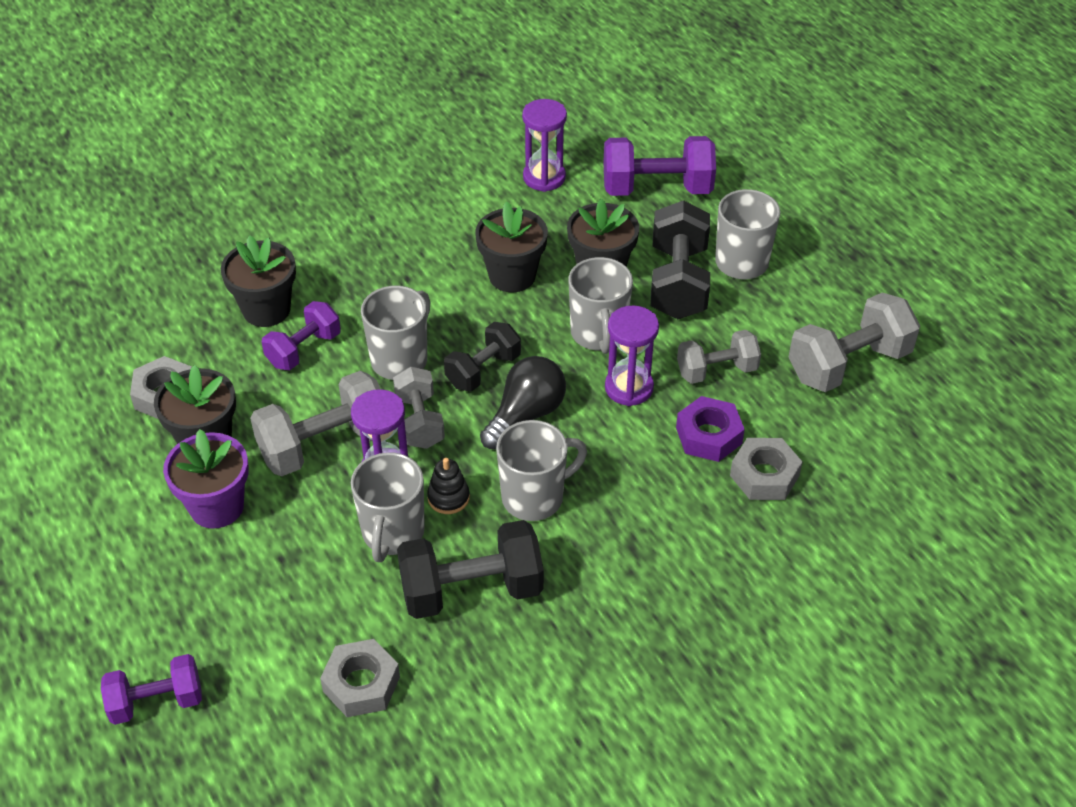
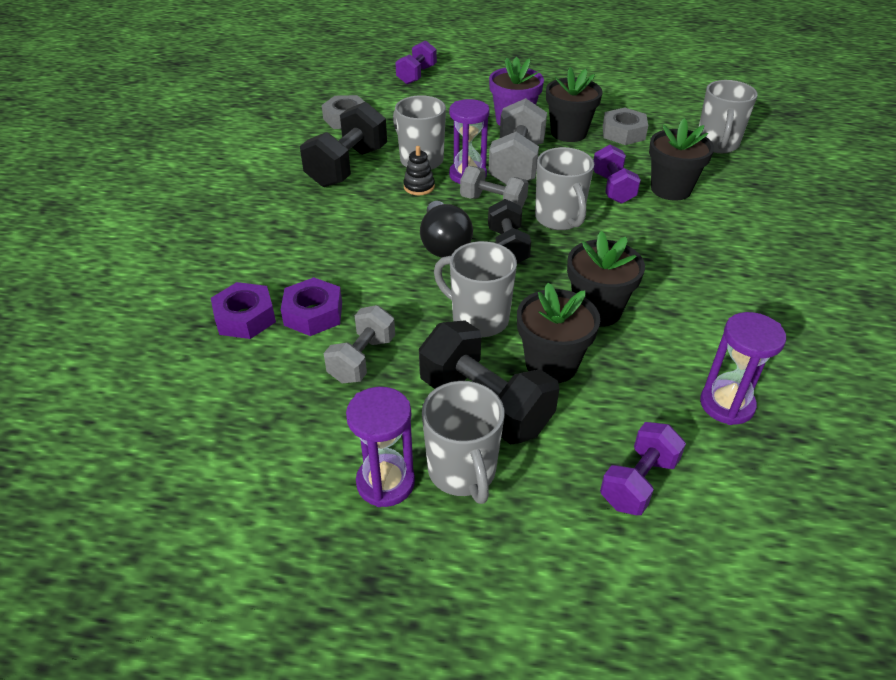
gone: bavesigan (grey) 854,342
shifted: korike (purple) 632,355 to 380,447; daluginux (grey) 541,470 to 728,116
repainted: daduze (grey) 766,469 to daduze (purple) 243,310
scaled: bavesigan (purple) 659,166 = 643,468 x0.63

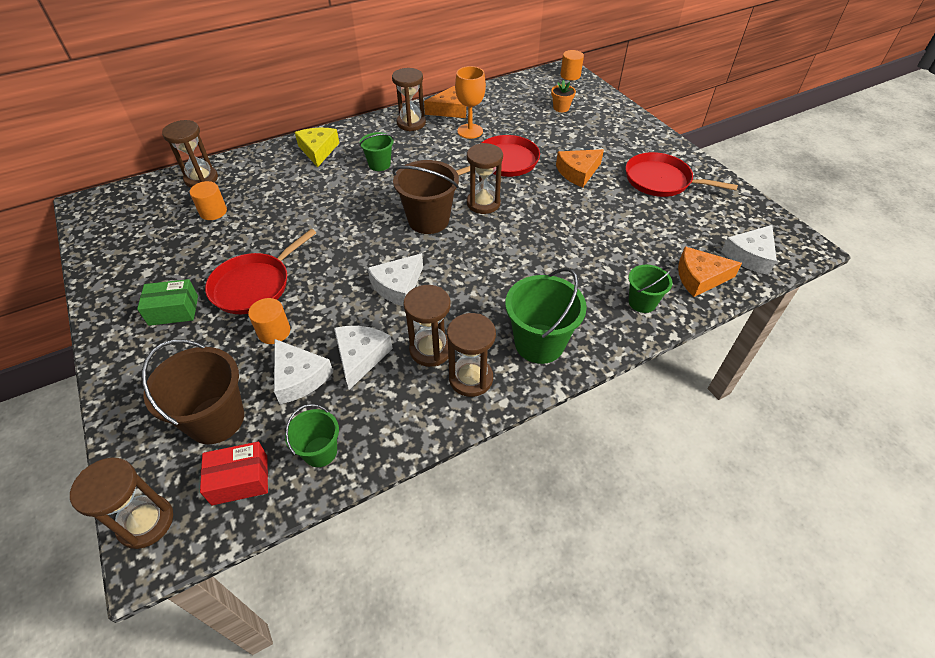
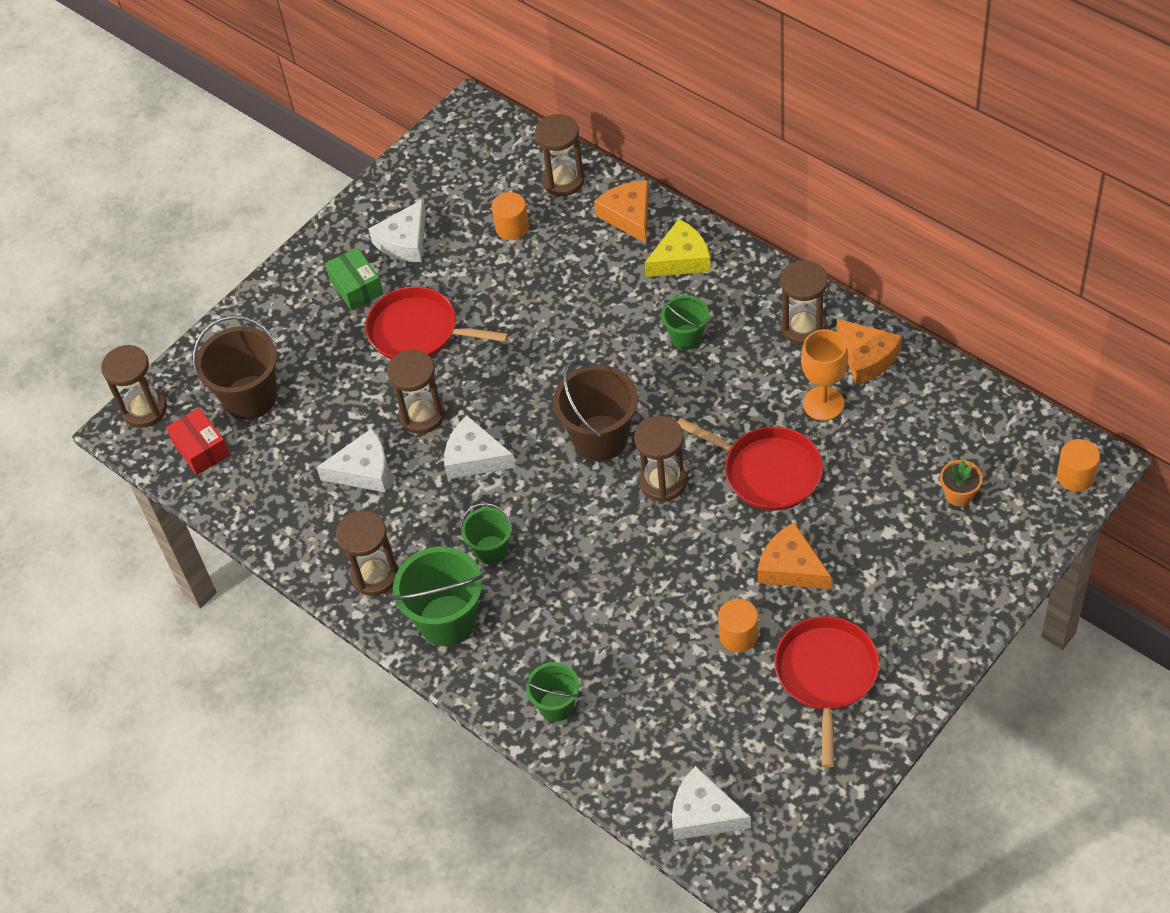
shifted: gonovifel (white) 303,371 to 397,230; korike (brown) 426,326 to 416,392; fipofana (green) 312,435 to 487,533; gonovifel (orange) 710,271 to 621,211; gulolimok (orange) 269,321 to 738,625

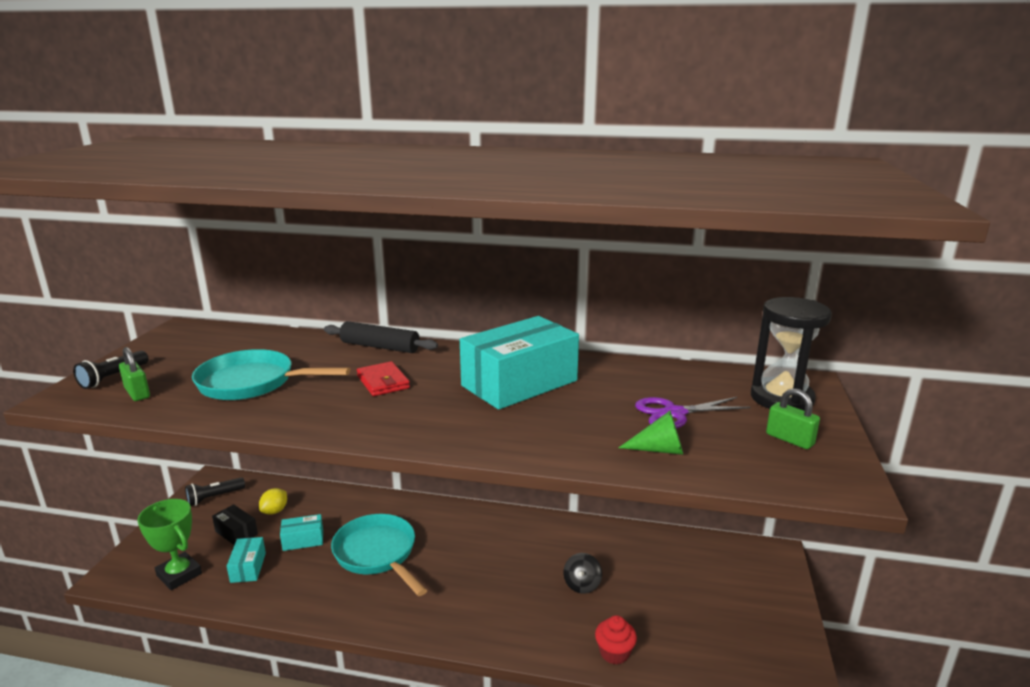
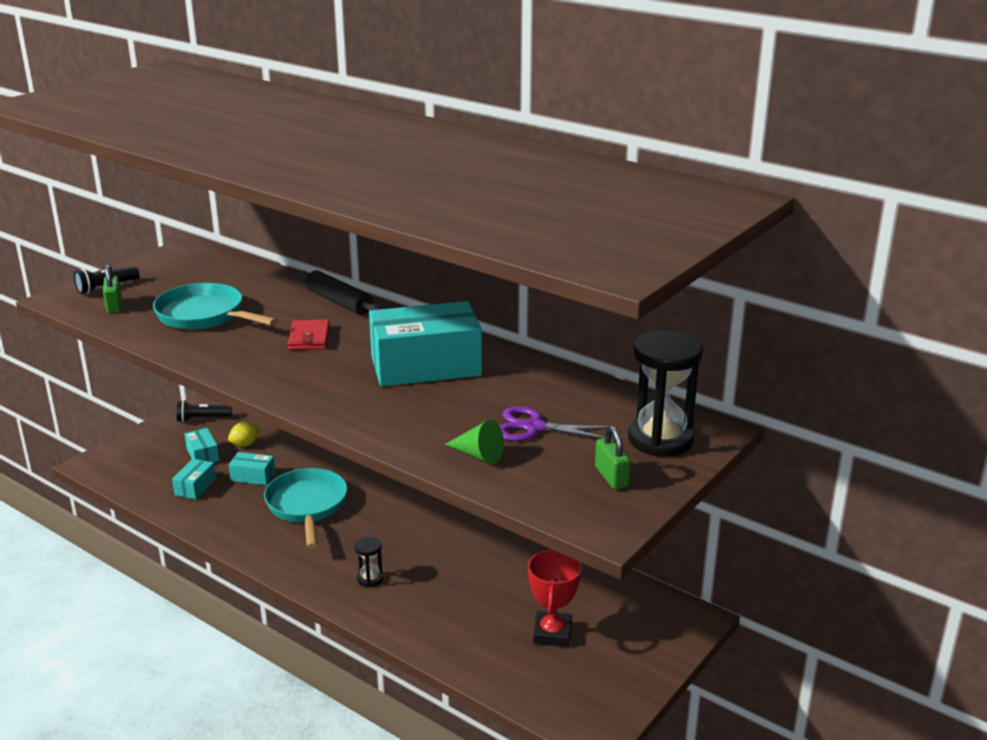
gone: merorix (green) 169,544; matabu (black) 582,573; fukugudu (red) 616,639
new: korike (black) 369,562; merorix (red) 555,598
repainted: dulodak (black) 235,524 to dulodak (turquoise) 202,445

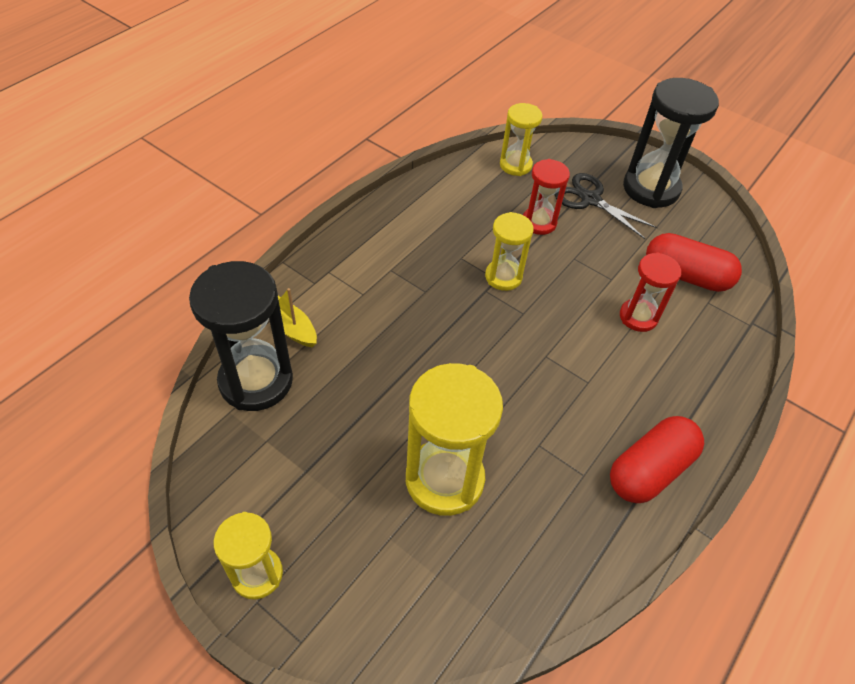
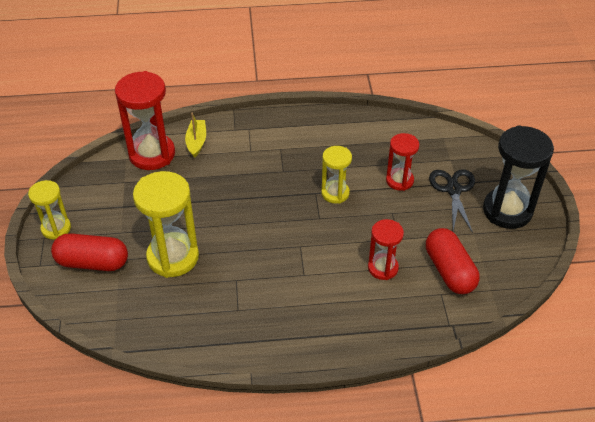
gone: korike (yellow) 521,139
shifted: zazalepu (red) 657,459 to 89,252
repainted: korike (black) 241,336 to korike (red) 145,120

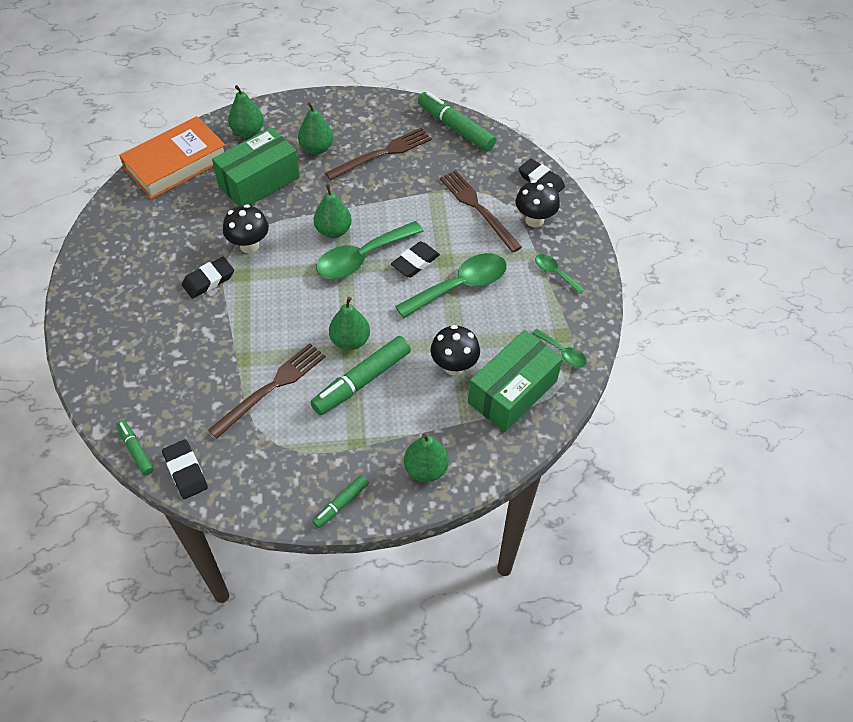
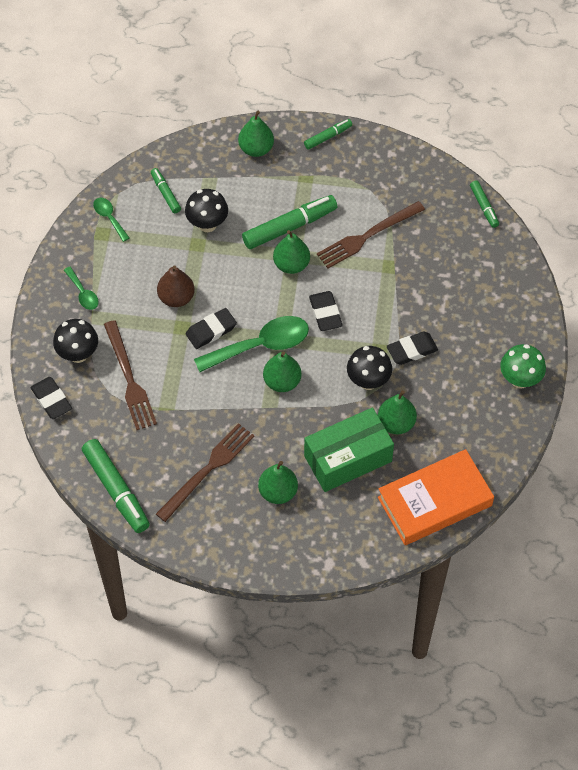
new: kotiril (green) 523,366
shifted: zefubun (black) 185,469 to 326,311; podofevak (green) 246,111 to 397,412
swapped: dulodak (green) 515,381 to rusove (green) 166,190; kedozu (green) 451,285 to podofevak (brown) 176,286
rotated: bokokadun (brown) 378,154 = 205,472 150 degrees clockwise

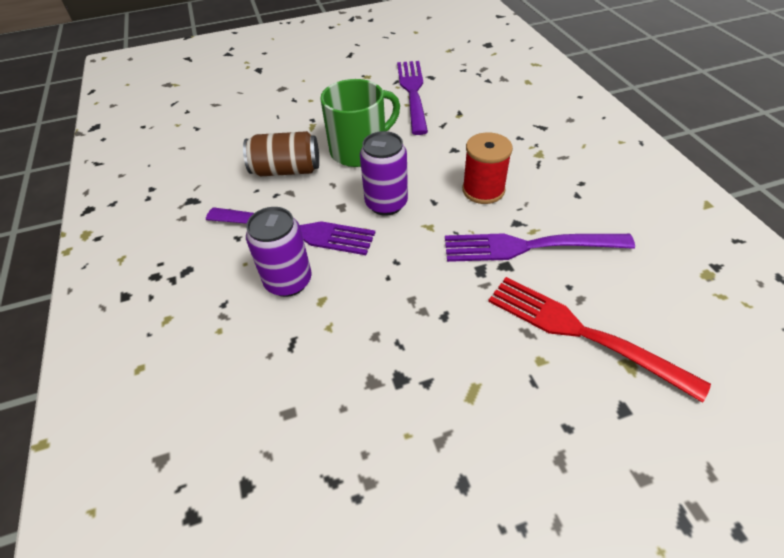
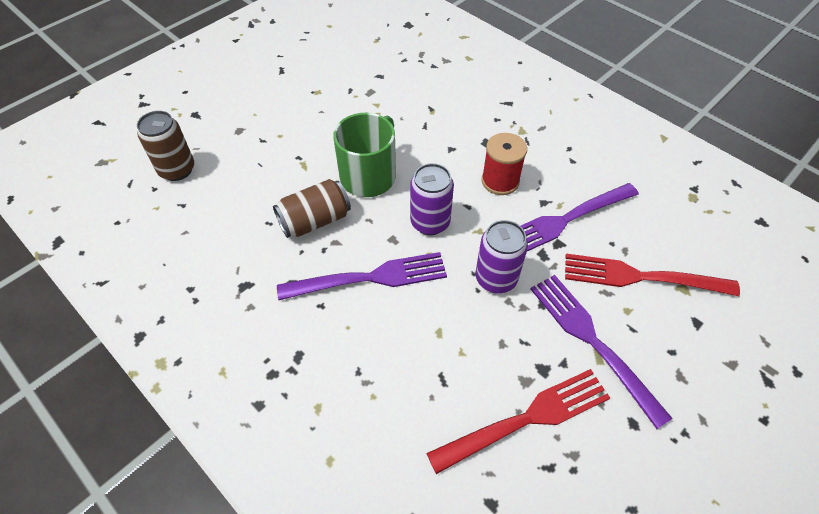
new: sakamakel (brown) 165,146; bokokadun (red) 518,421
shifted: sakamakel (purple) 279,252 to 501,256; bokokadun (purple) 412,98 to 602,352

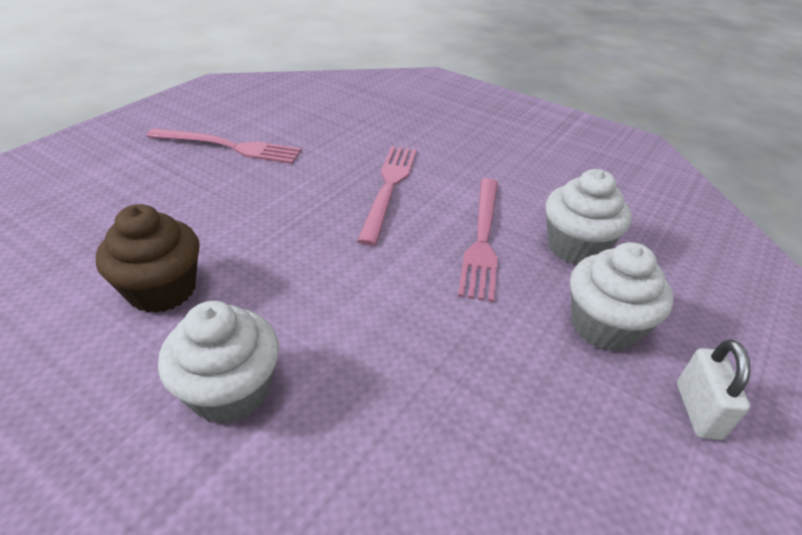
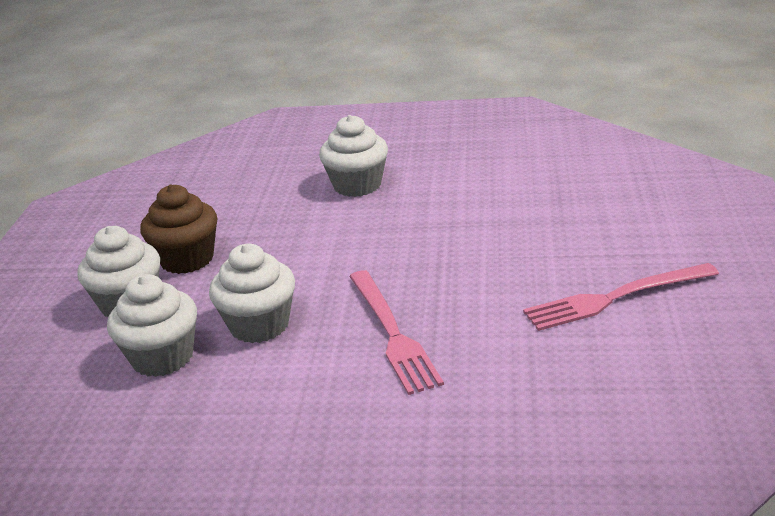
gone: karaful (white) 714,390
shifted: fukugudu (brown) 148,258 to 178,229
swapped: bokokadun (pink) 478,240 to fukugudu (white) 252,293

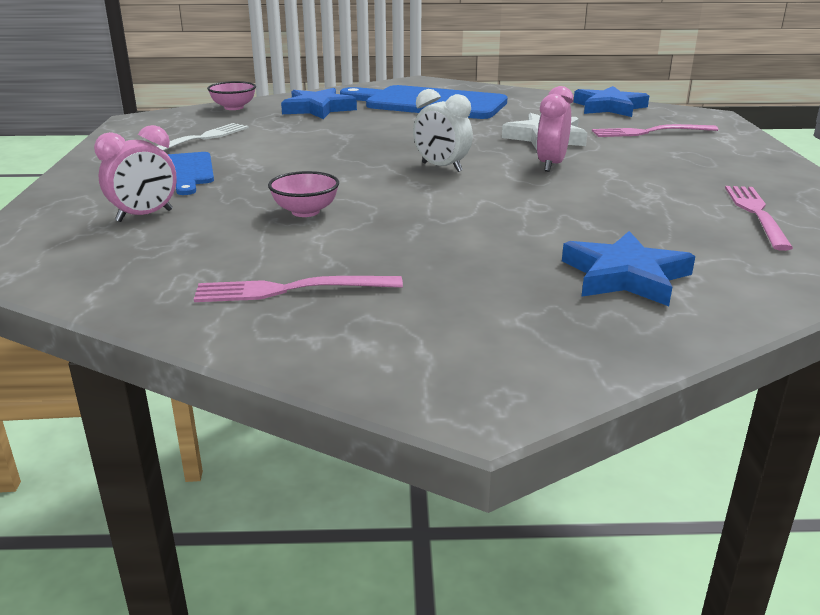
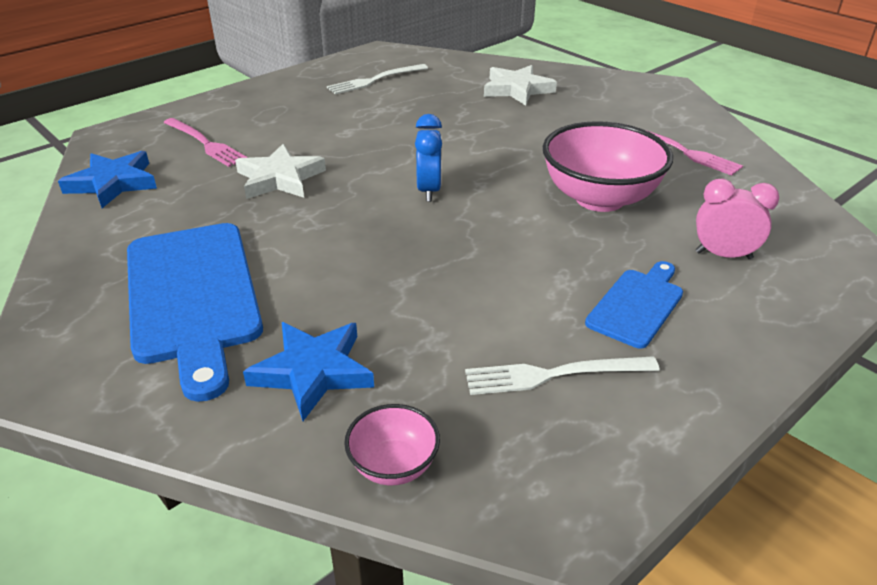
gone: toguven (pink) 554,129
repainted: bokokadun (pink) 759,218 to bokokadun (white) 377,79; toguven (white) 443,130 to toguven (blue) 428,158; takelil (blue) 628,268 to takelil (white) 520,85
scaled: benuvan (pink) 303,194 = 608,166 x2.05

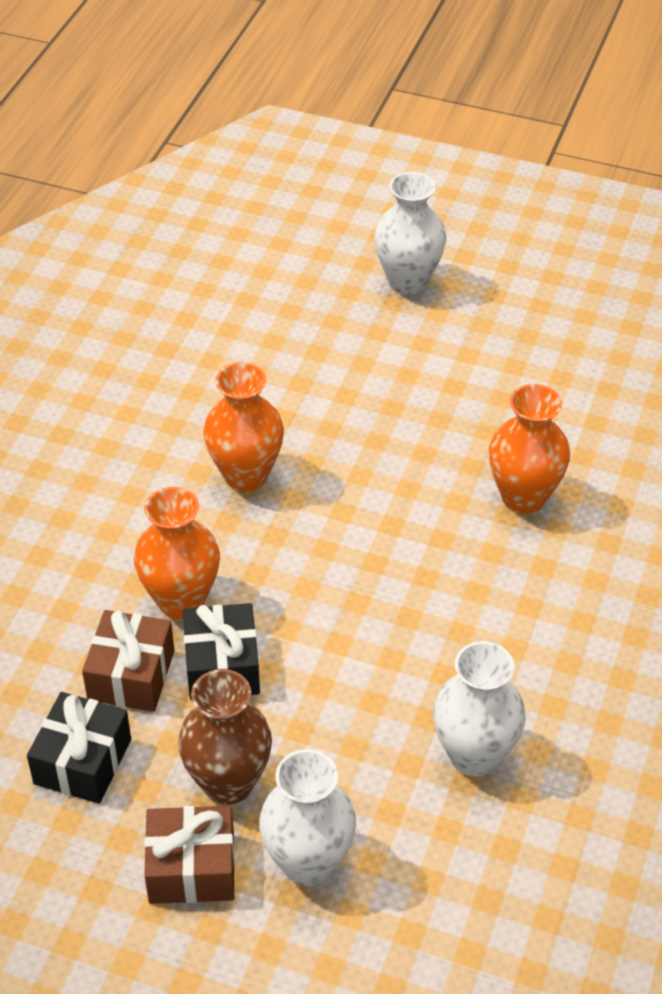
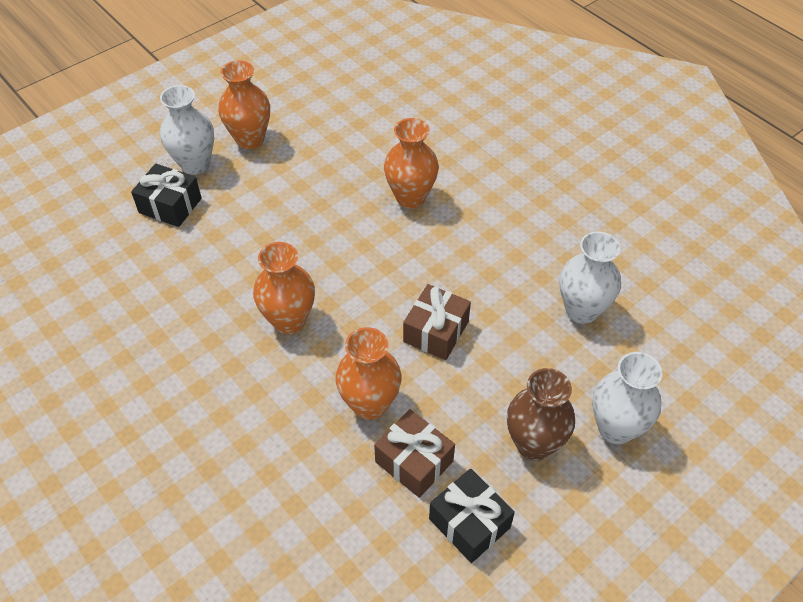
new: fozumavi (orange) 244,104
shifted: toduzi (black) 221,652 to 166,195; toduzi (brown) 189,855 to 437,322

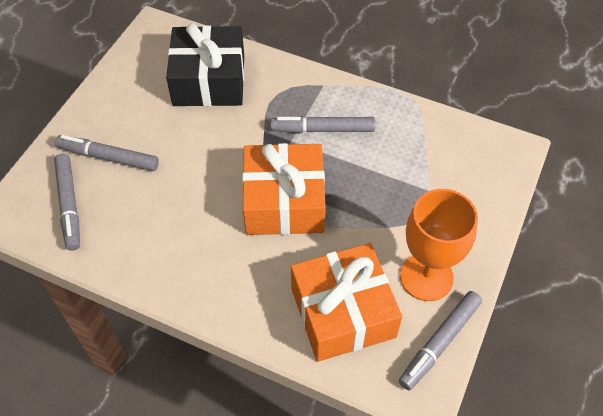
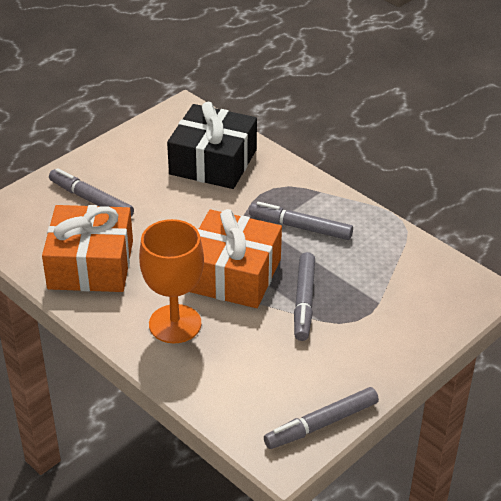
shifted: toduzi (orange) 346,302 to 87,248; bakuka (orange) 439,245 to 171,281; rusove (grey) 67,202 to 304,296

